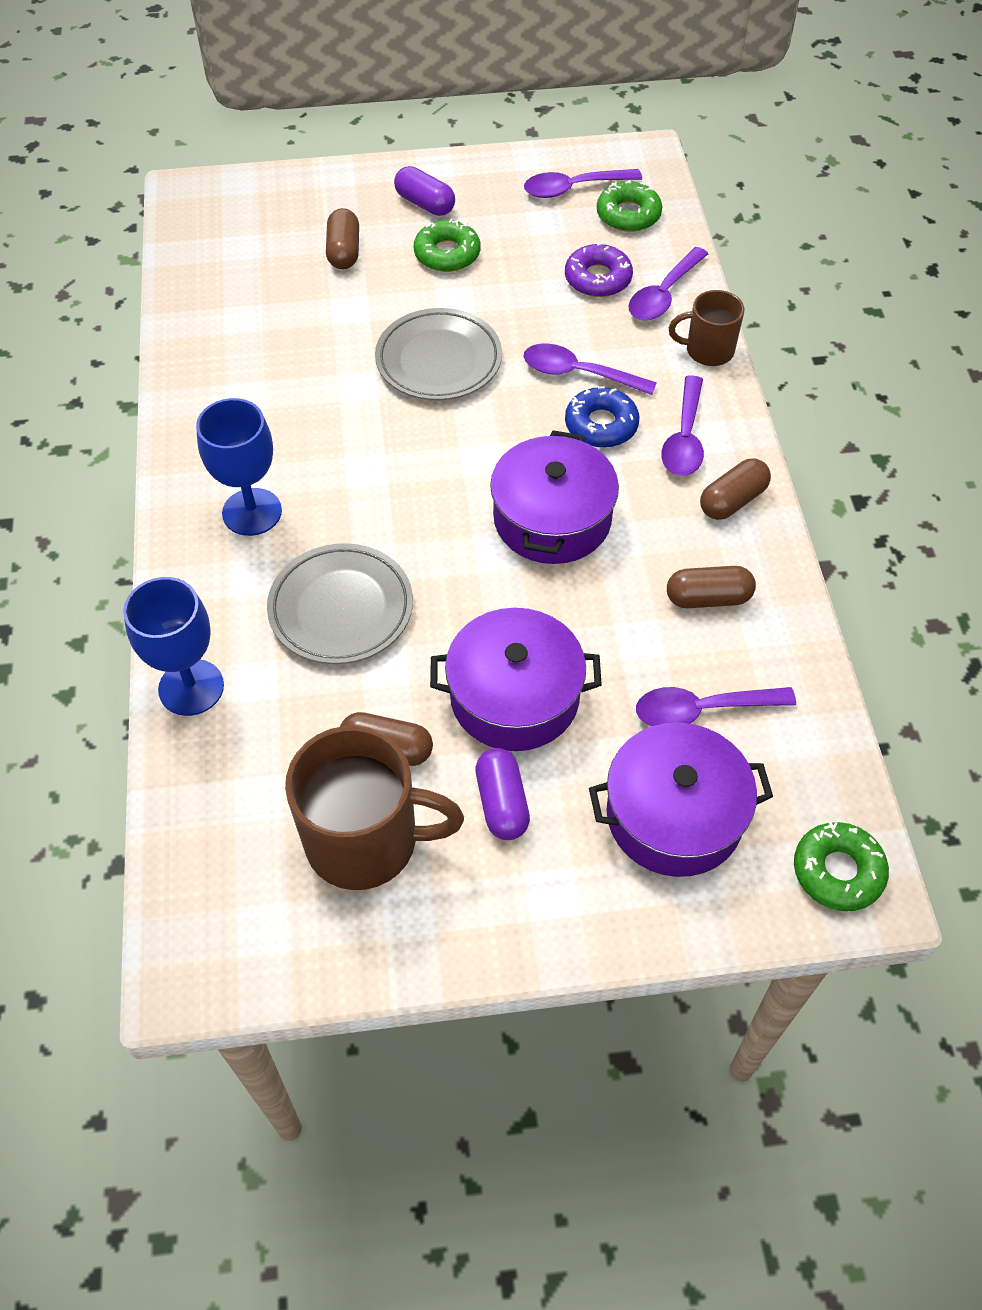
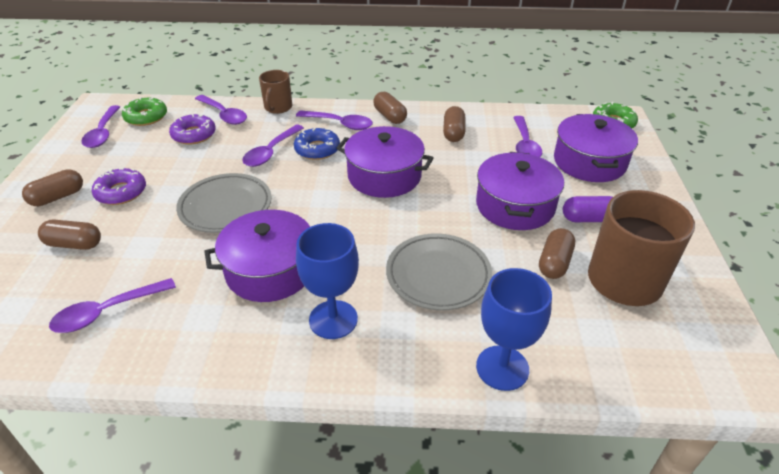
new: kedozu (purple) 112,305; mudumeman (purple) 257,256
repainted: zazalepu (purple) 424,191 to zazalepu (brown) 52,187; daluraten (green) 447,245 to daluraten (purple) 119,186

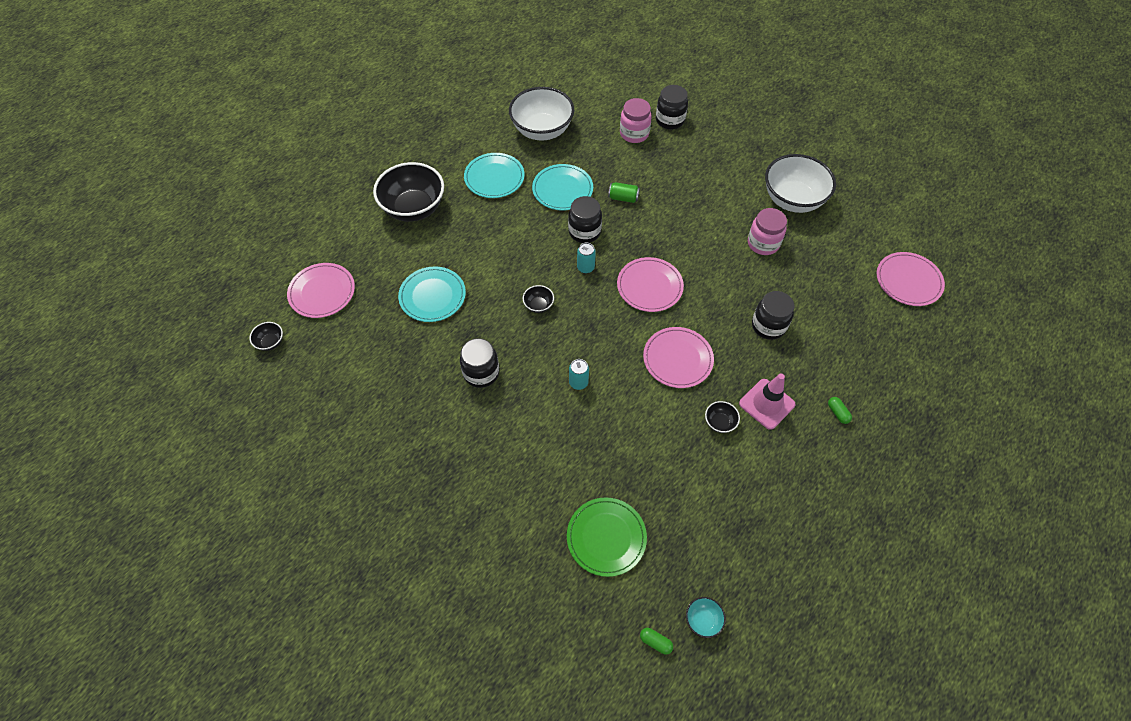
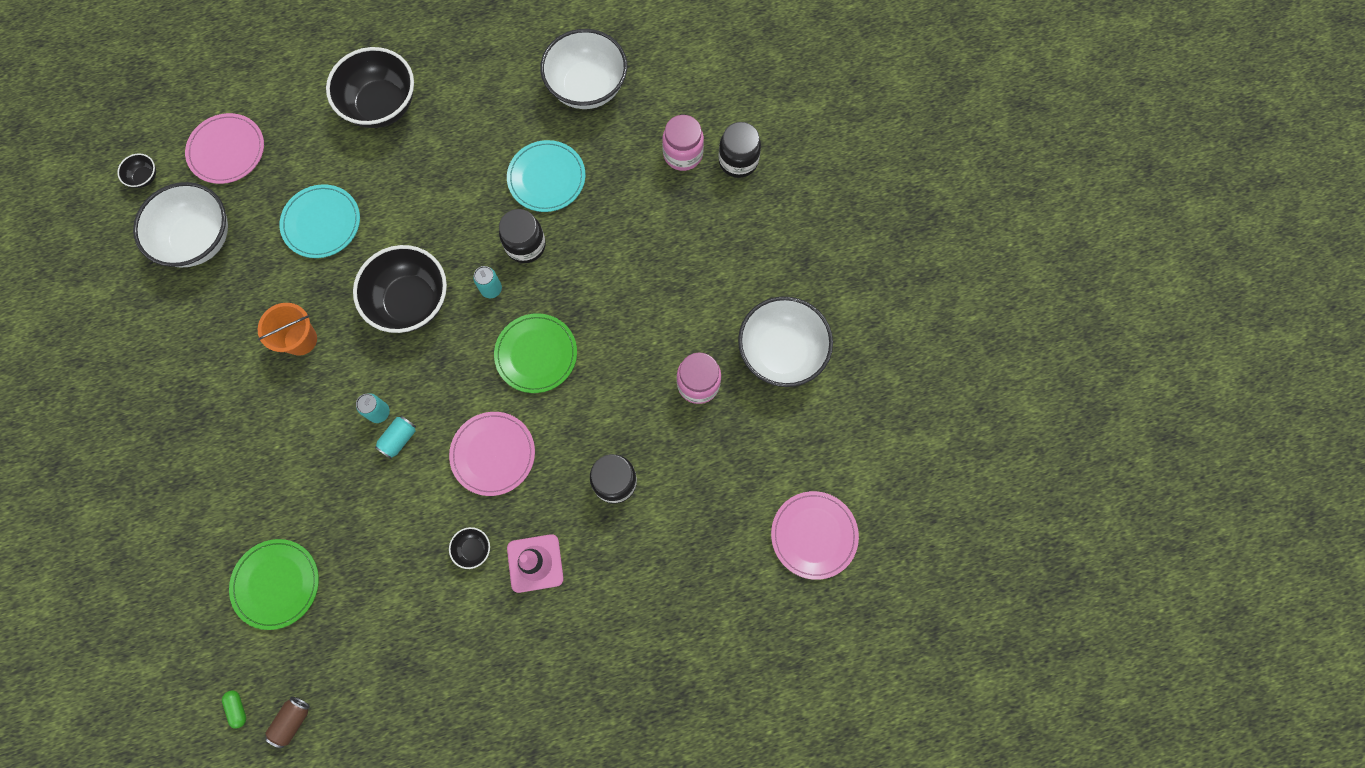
gone: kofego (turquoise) 494,175; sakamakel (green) 624,192; zazalepu (green) 840,410
new: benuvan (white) 180,224; sakamakel (turquoise) 395,437
swapped: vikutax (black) 479,363 to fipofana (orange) 287,329; benuvan (turquoise) 706,617 to sakamakel (brown) 287,722
repainted: kofego (pink) 650,284 to kofego (green) 535,353
scaled: benuvan (black) 538,299 = 400,289 x2.38

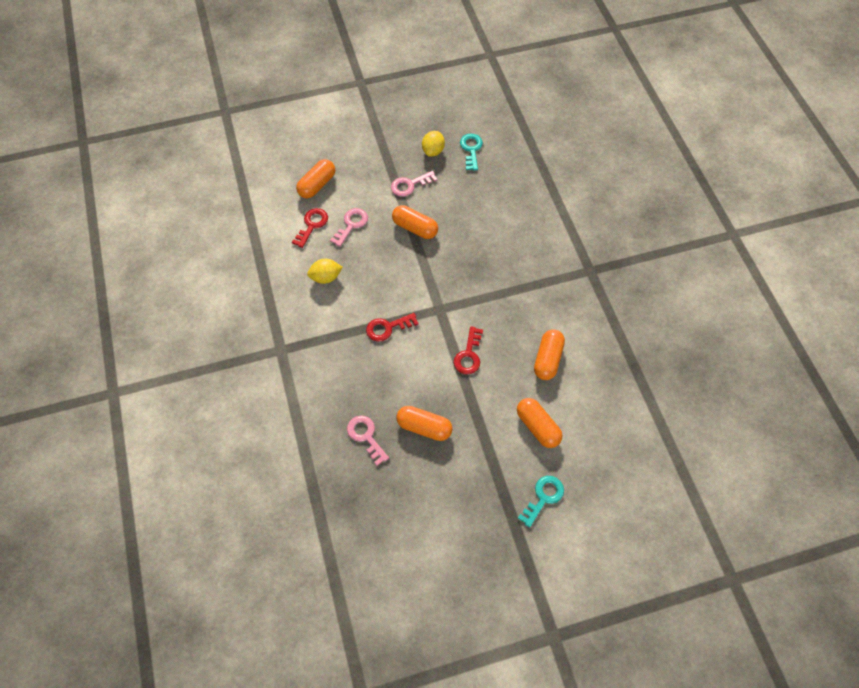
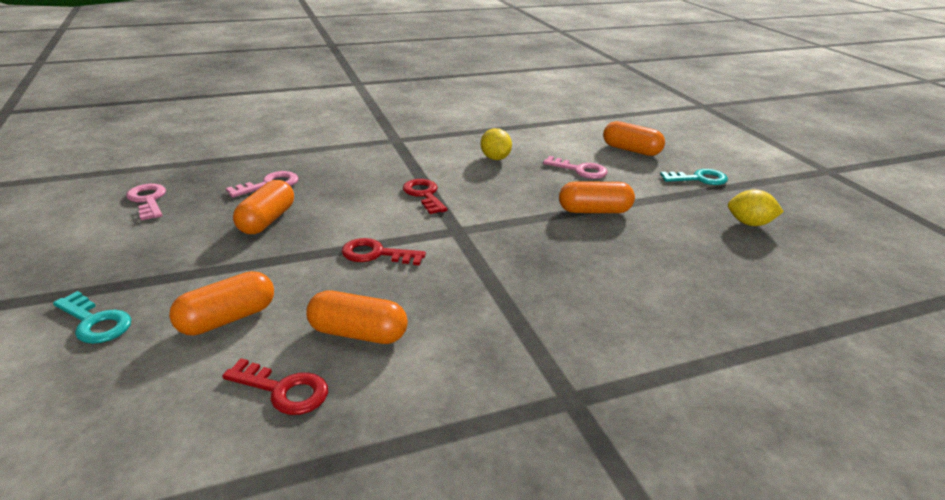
shifted: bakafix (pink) 414,184 to 146,202; bakafix (red) 310,228 to 275,386; bakafix (turquoise) 471,152 to 694,177
rotated: zazalepu (orange) 415,222 = 597,197 60 degrees clockwise

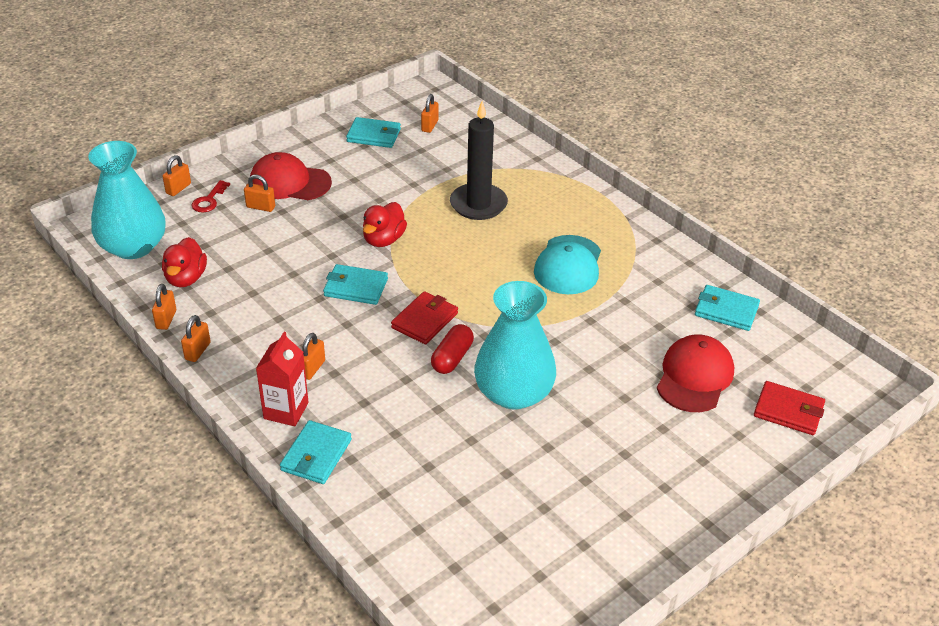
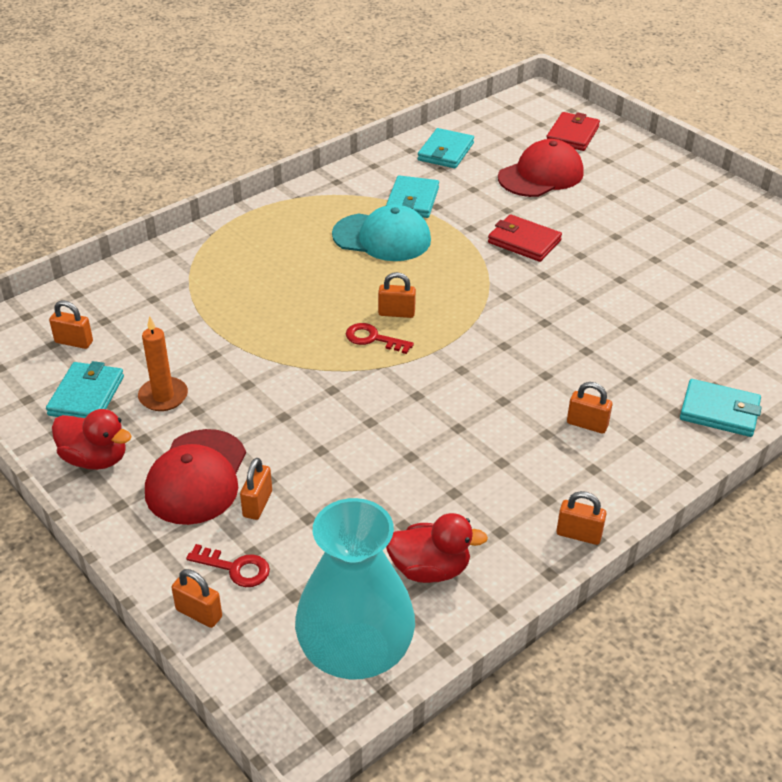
gone: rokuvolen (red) 282,379; zazalepu (red) 452,349; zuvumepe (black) 479,160; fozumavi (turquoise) 515,345
new: zuvumepe (orange) 163,363; bakafix (red) 380,338
shifted: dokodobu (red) 385,224 to 92,439; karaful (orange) 164,307 to 397,295; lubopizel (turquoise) 355,284 to 412,196; lubopizel (red) 424,317 to 525,238
rotated: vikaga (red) 695,373 = 541,168 120 degrees clockwise

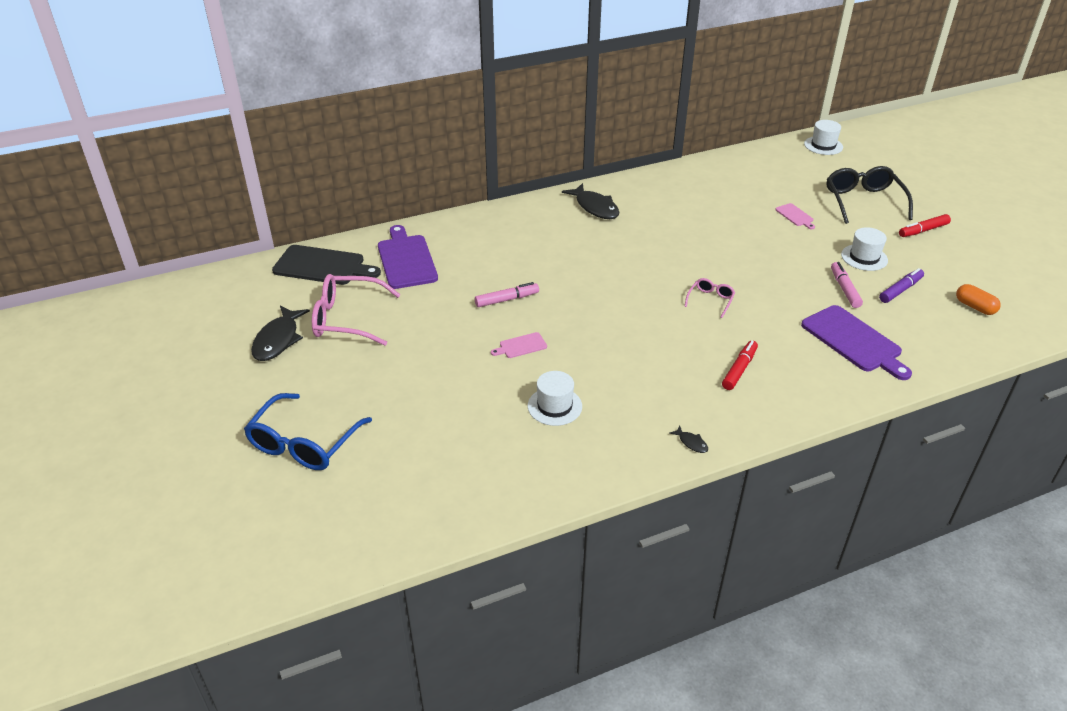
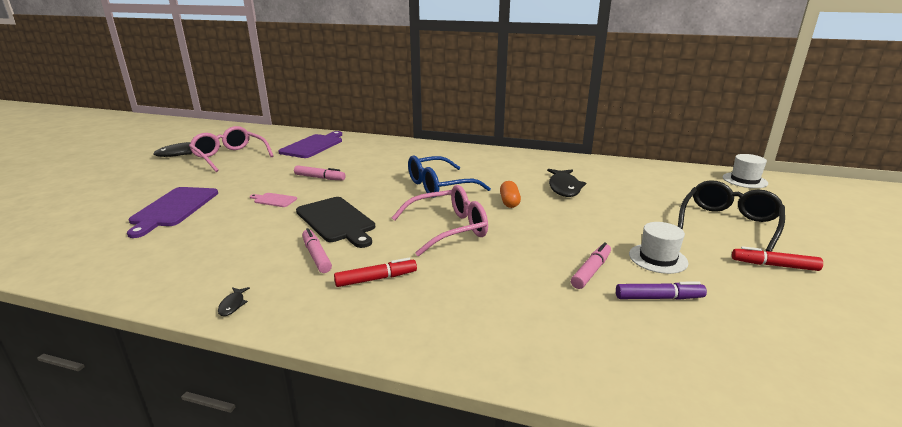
gone: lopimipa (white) 555,398; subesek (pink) 795,216
new: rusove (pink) 317,250
shifted: subesek (purple) 856,342 to 172,212; subesek (black) 326,265 to 335,222; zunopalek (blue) 308,431 to 449,176; zazalepu (orange) 978,299 to 510,194; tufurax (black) 591,201 to 566,183
scaled: zunopalek (pink) 709,298 = 440,221 x1.99

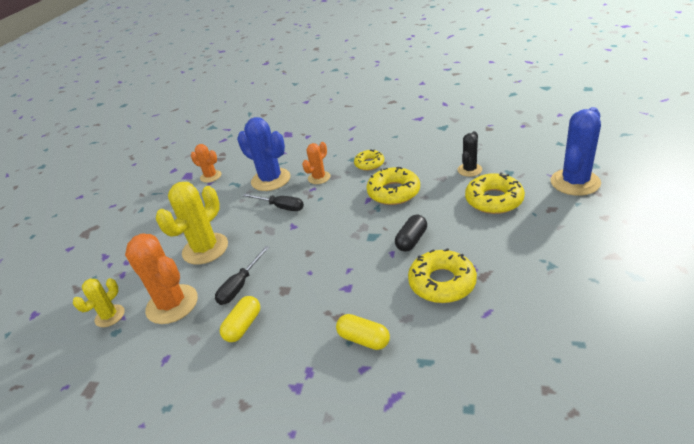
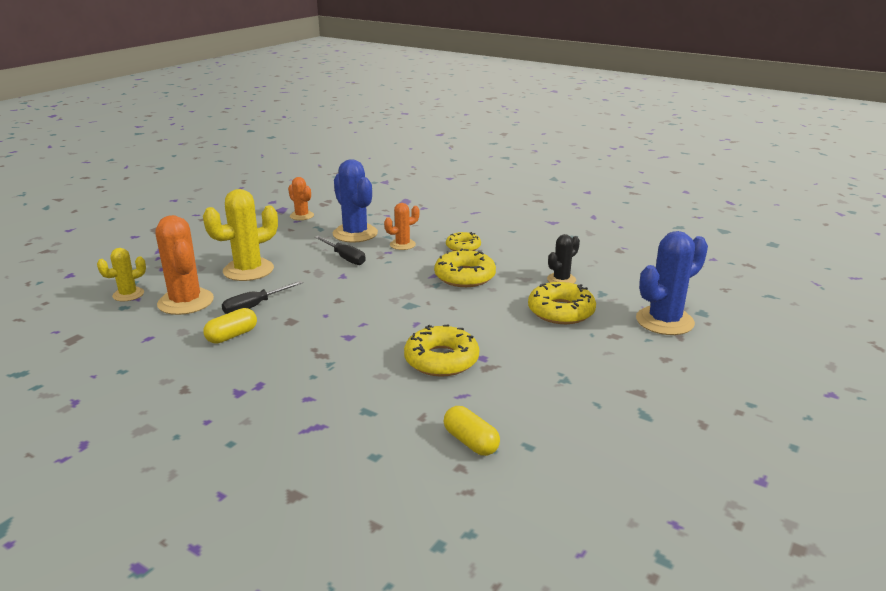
gone: zazalepu (black) 411,233
shifted: zazalepu (yellow) 363,332 to 472,431

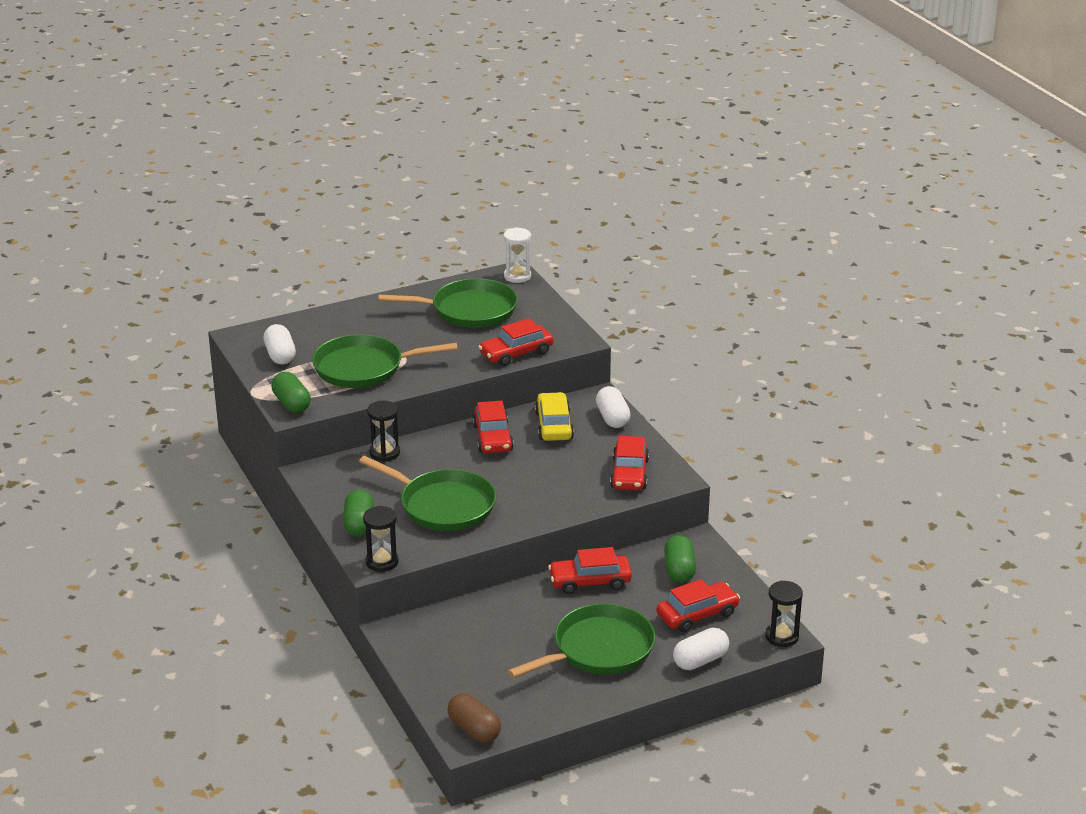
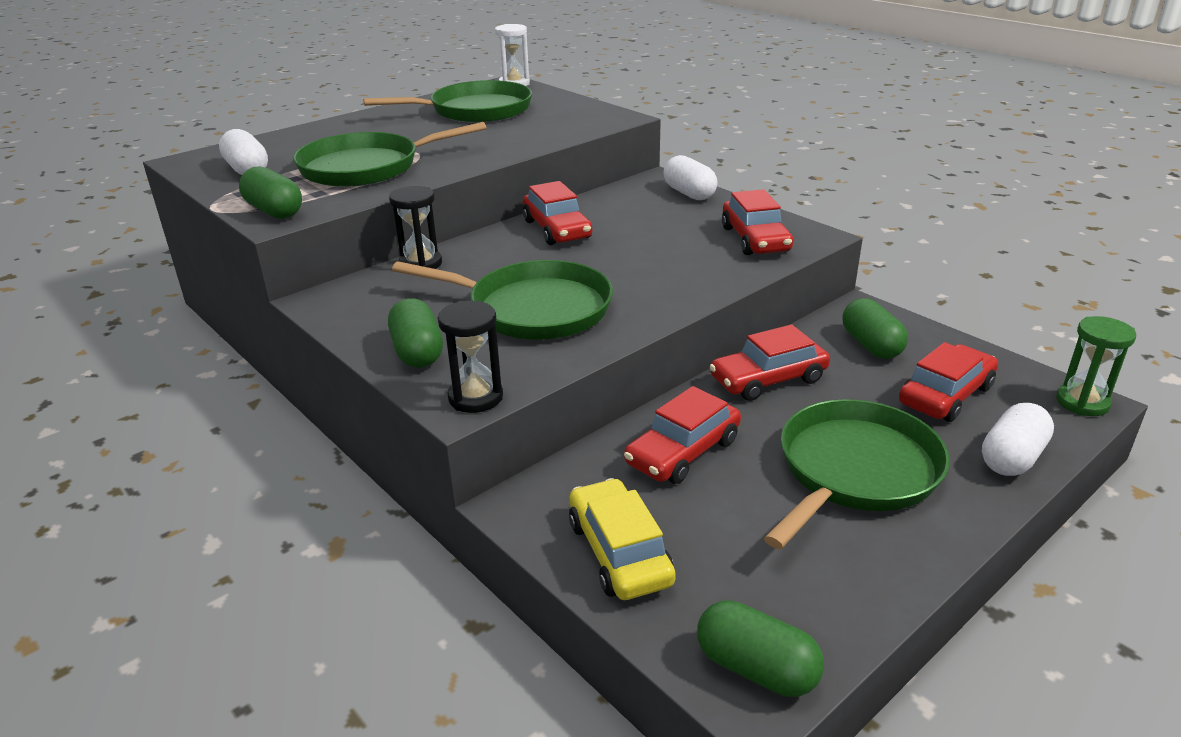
shifted: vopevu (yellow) 554,416 to 622,539; vopevu (red) 516,342 to 682,435
repainted: zazalepu (brown) 474,718 to zazalepu (green) 760,648; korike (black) 784,613 to korike (green) 1096,366

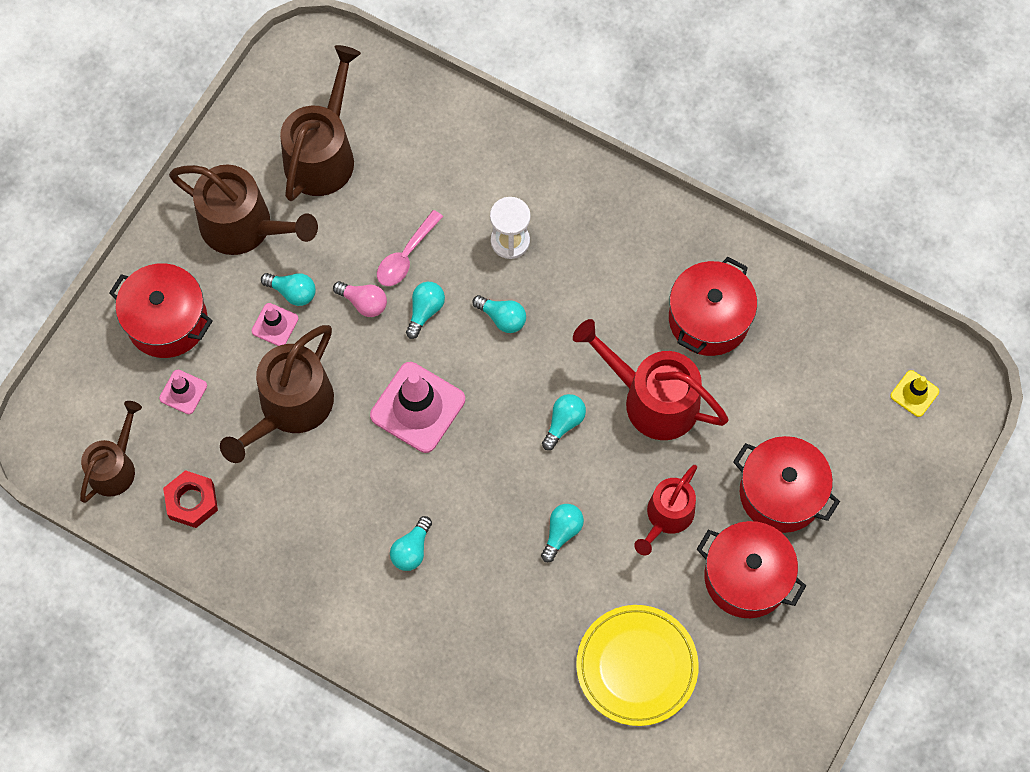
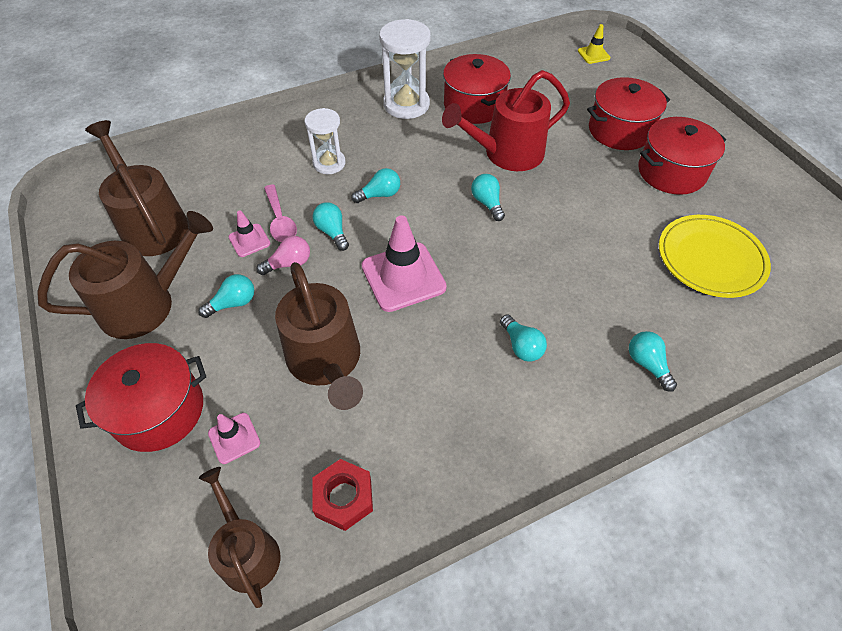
gone: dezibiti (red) 665,510
new: korike (white) 405,69
shifted: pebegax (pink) 274,324 to 250,234; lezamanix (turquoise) 562,533 to 653,361

